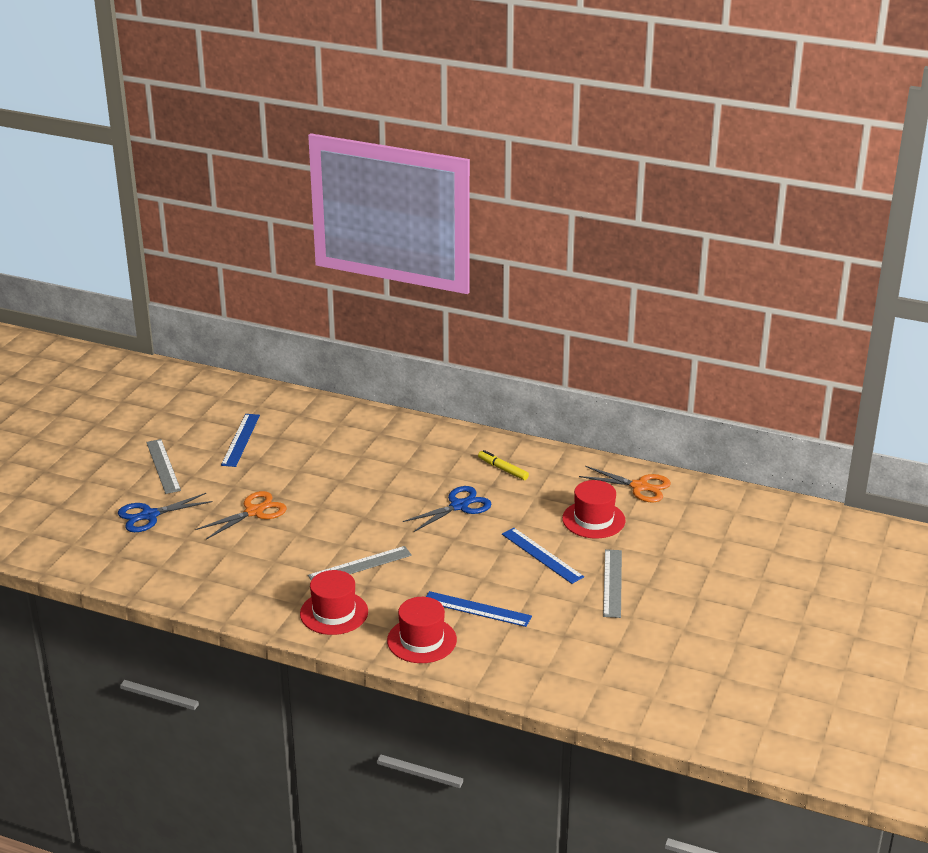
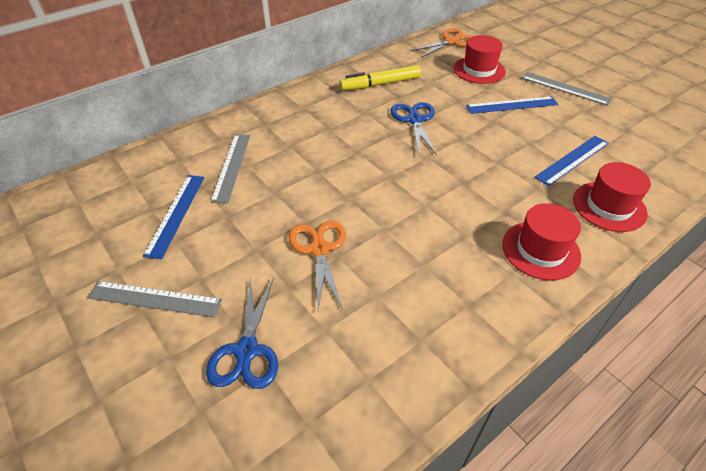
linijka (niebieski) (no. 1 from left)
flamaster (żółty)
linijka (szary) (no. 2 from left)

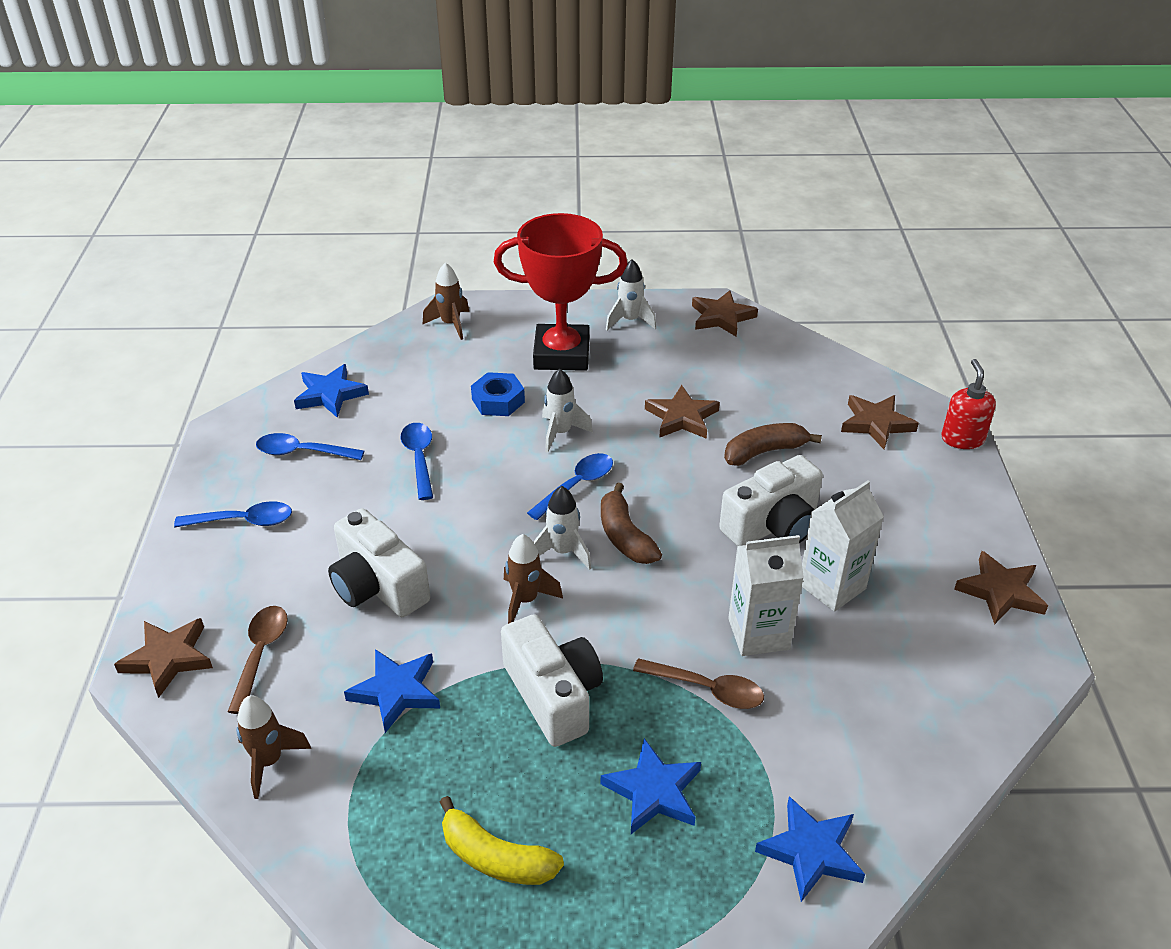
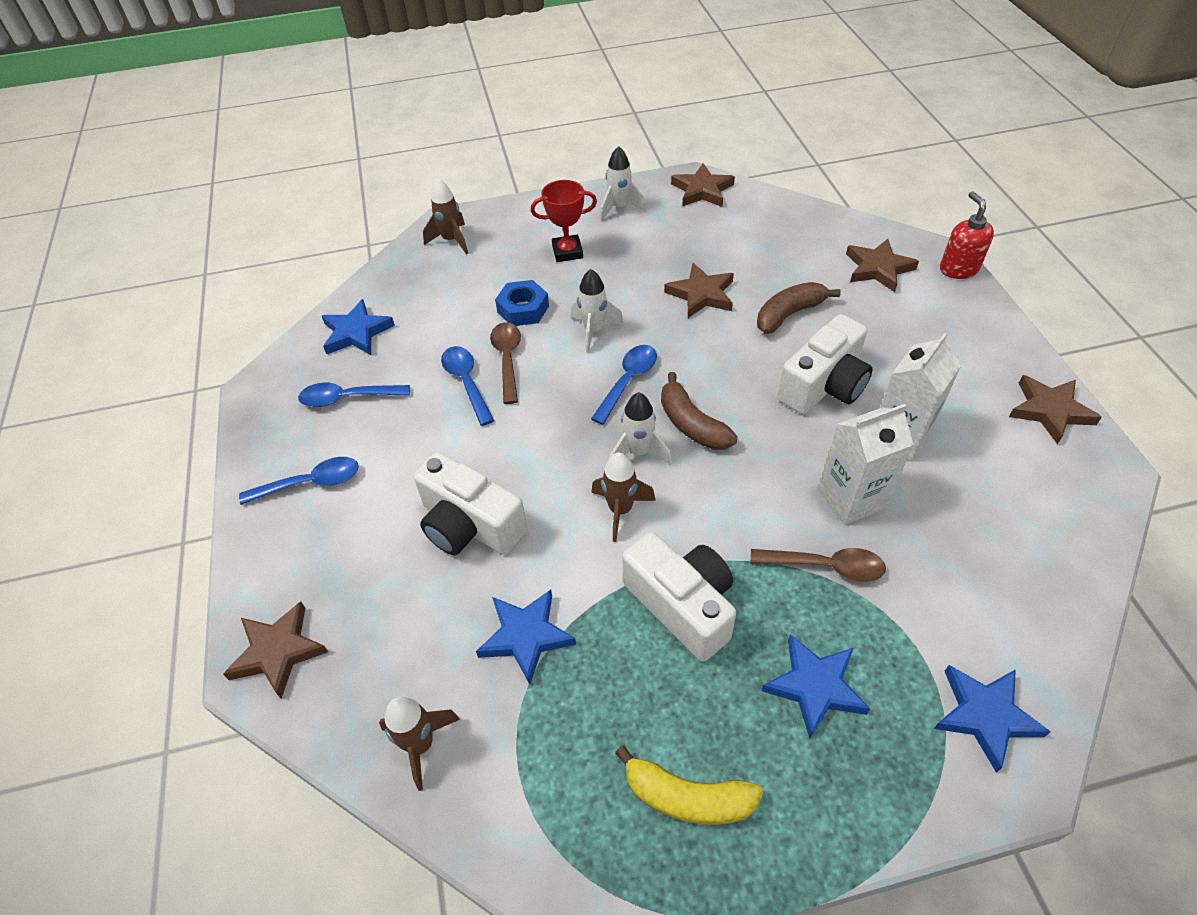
puchar (czerwony)
łyżka (brązowy) (no. 1 from left)

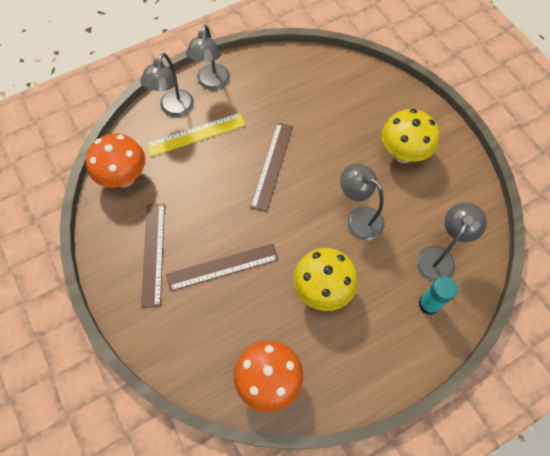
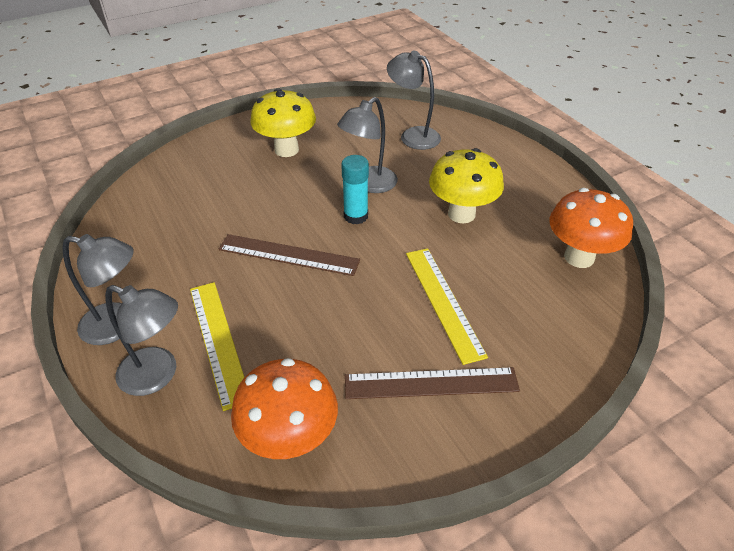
linijka (żółty) (no. 2 from left)
klej w sztyfcie (turkusowy)

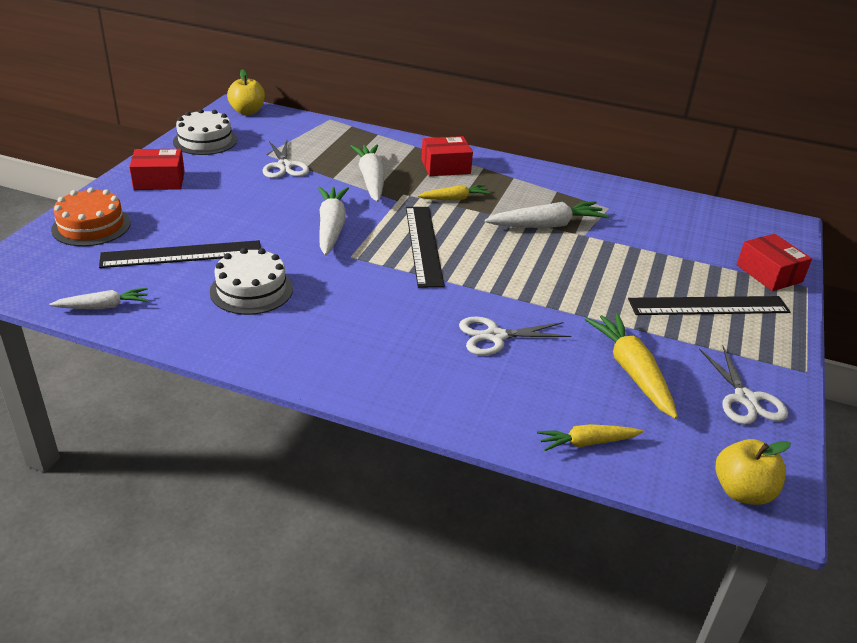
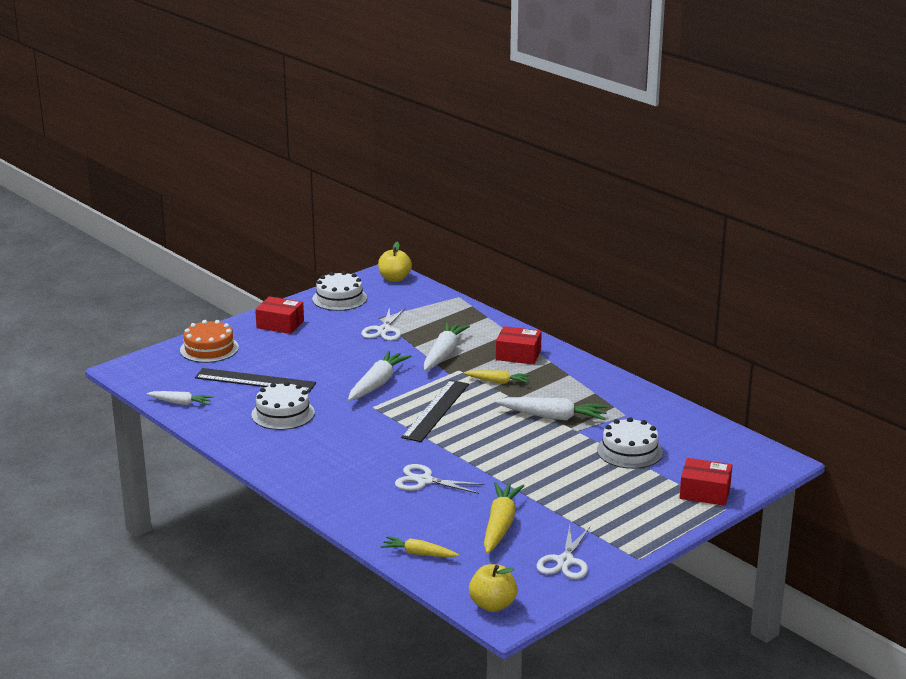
pudełko (czerwony) (no. 3 from left)
linijka (czarny) (no. 3 from left in the first image)
tort (biały) (no. 3 from left)

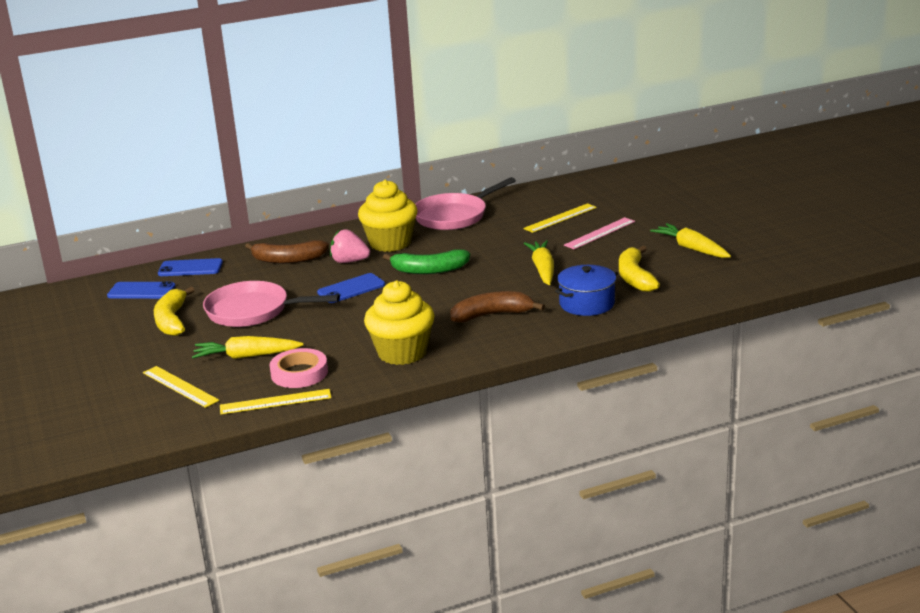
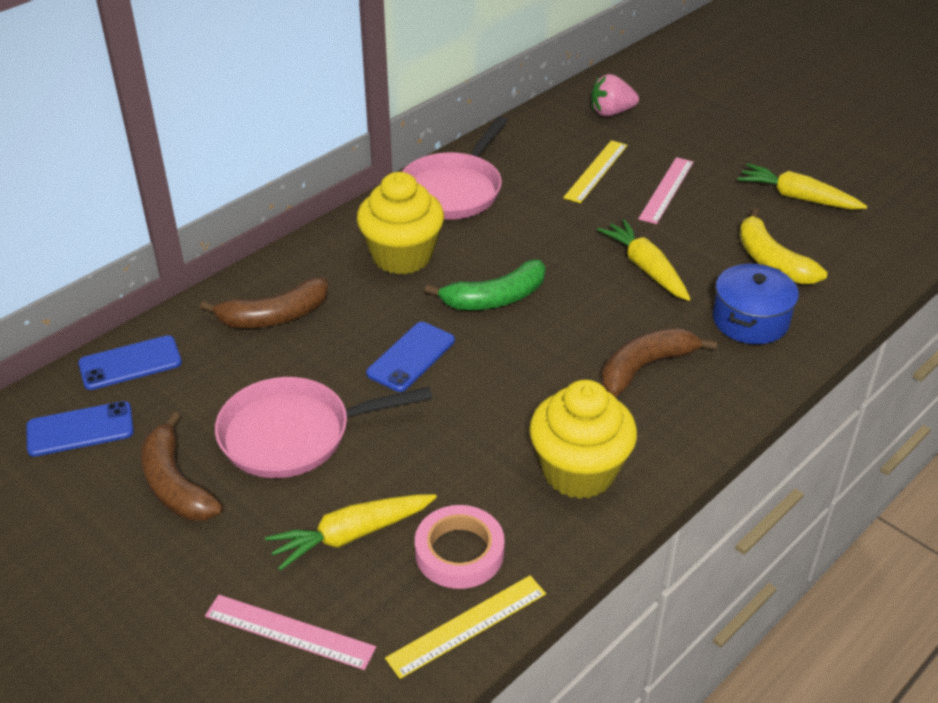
truskawka (różowy)
banan (brązowy) (no. 1 from left)
linijka (różowy) (no. 1 from left)

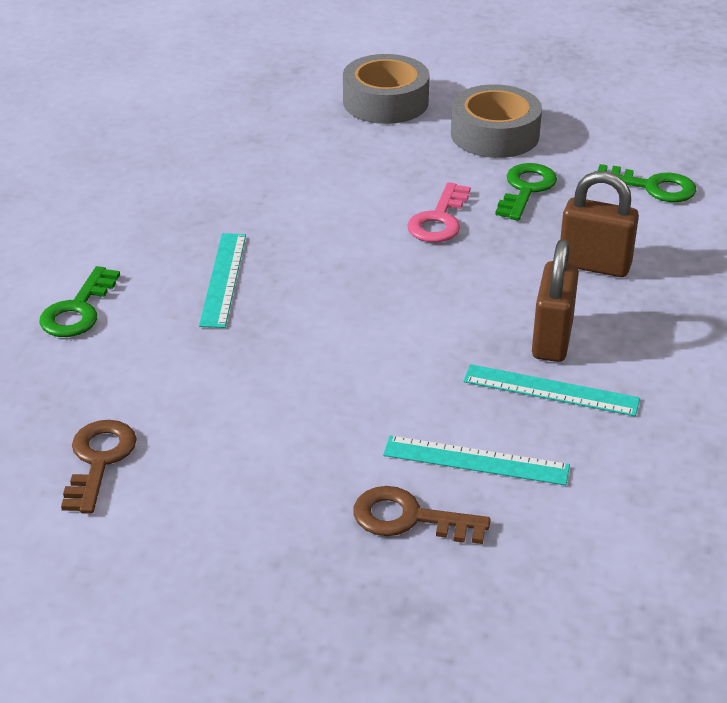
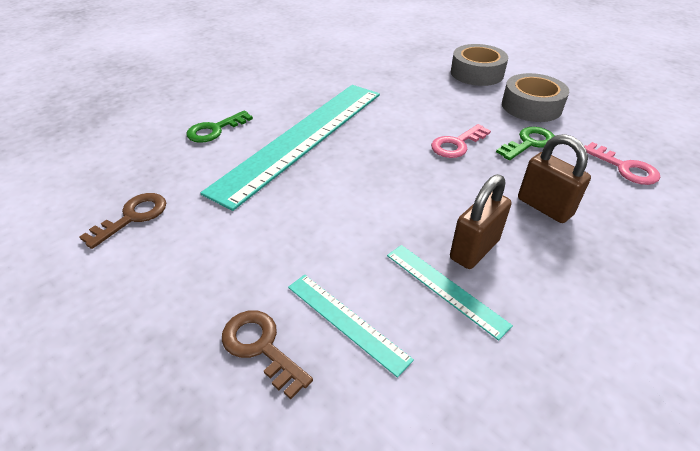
klucz (różowy) (no. 2 from left)
linijka (turkusowy) (no. 1 from left)

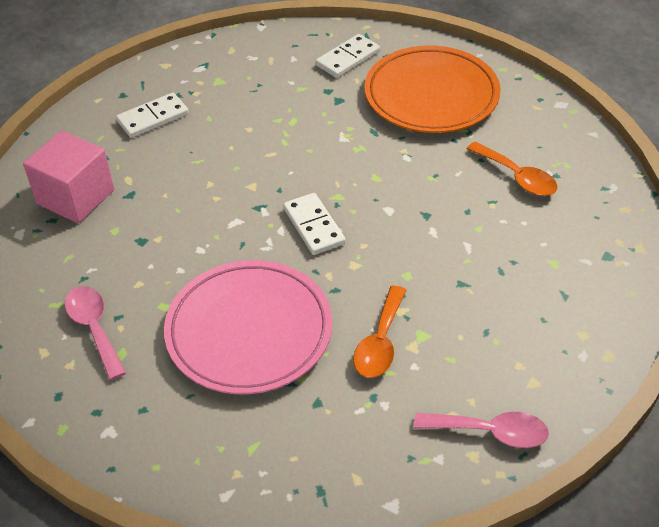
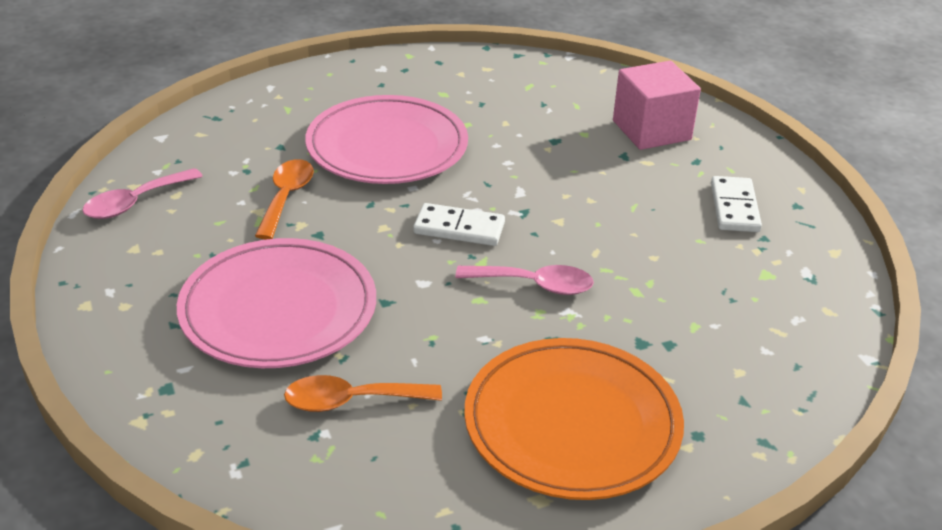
kostka domina (biały) (no. 3 from left in the first image)
łyżka (różowy) (no. 2 from left)
łyżka (pomarańczowy) (no. 1 from left)
talerz (różowy) (no. 1 from left)

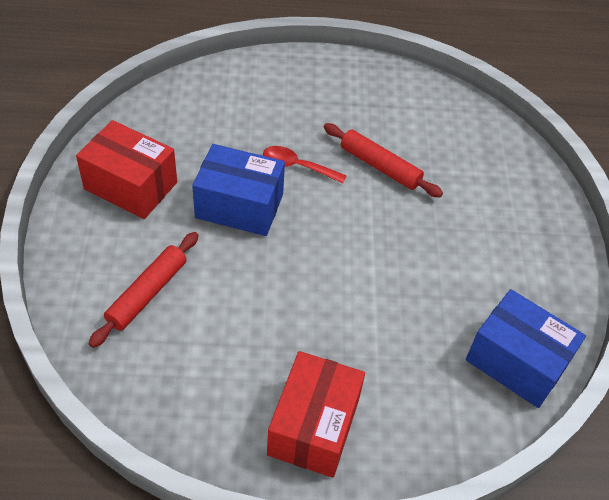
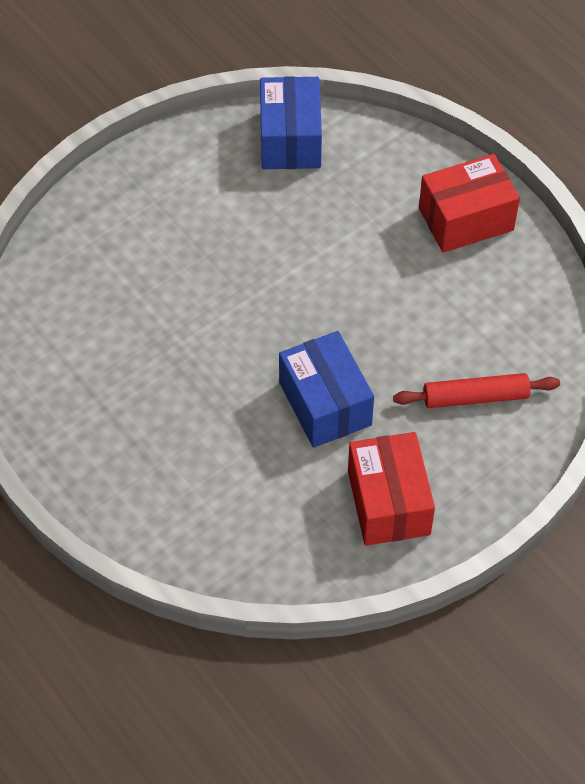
wałek do ciasta (czerwony) (no. 2 from left in the first image)
łyżka (czerwony)

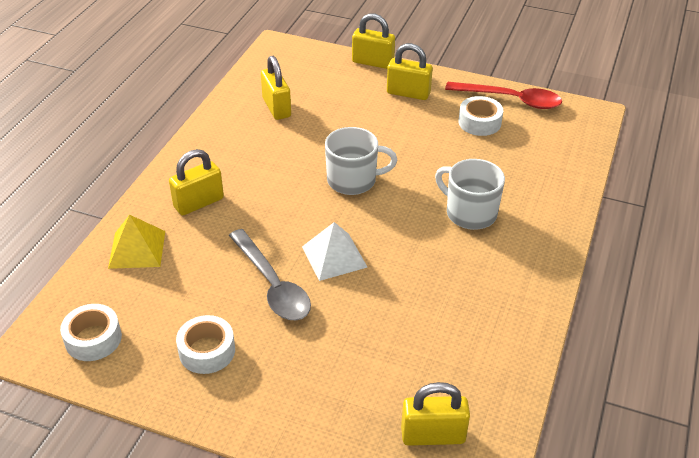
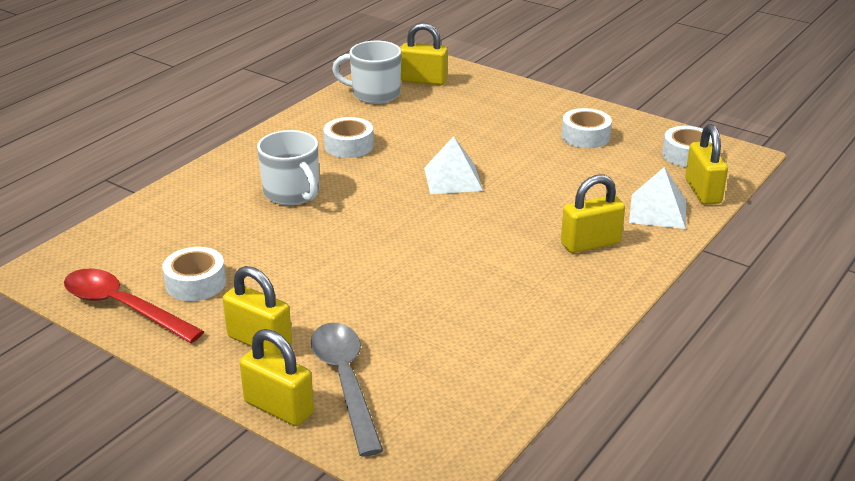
kłódka (żółty) (no. 5 from left)
kubek (biały) (no. 2 from left)
piramida (biały) (no. 2 from left)
łyżka (szary)
taśma klejąca (biały) (no. 2 from left)

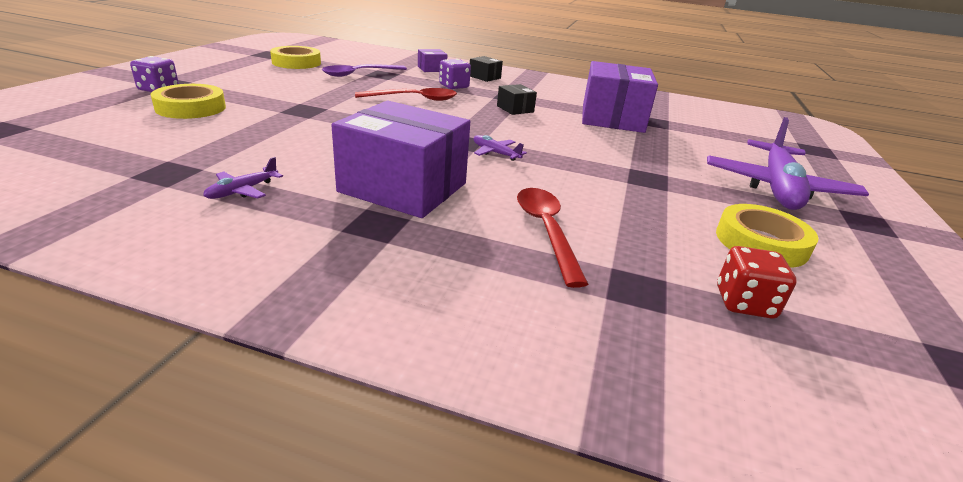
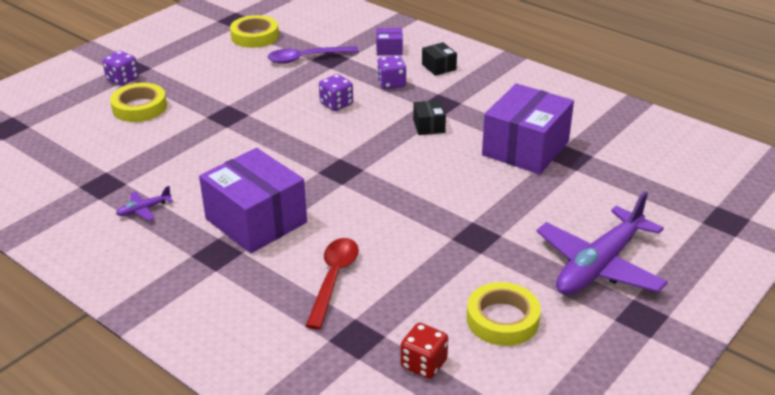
kostka do gry (fioletowy) (no. 2 from left)
samolot (fioletowy) (no. 2 from left in the first image)

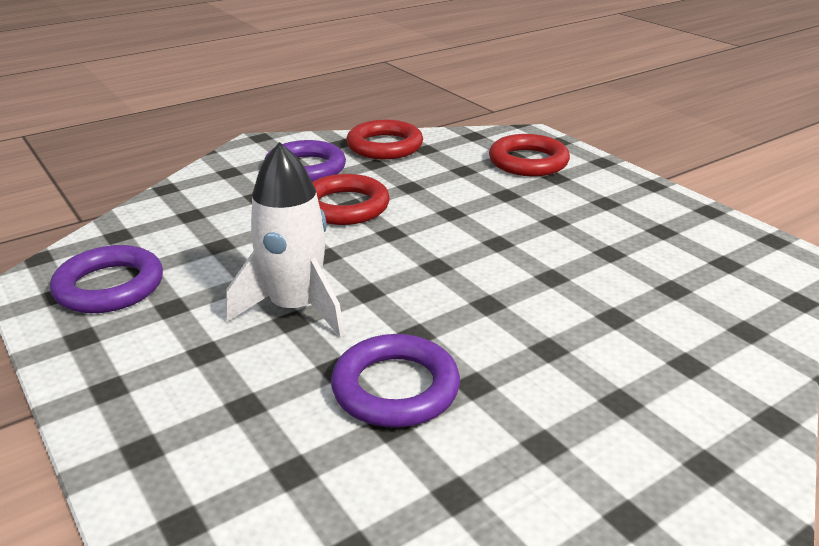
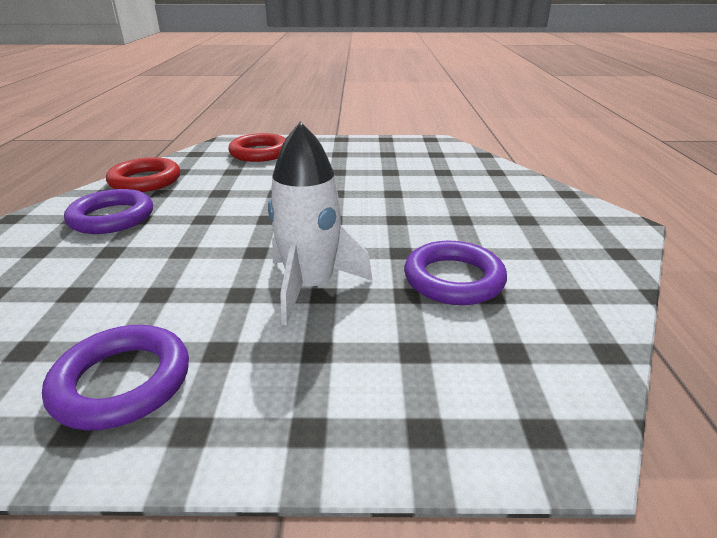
pierścień (czerwony) (no. 1 from left in the first image)

